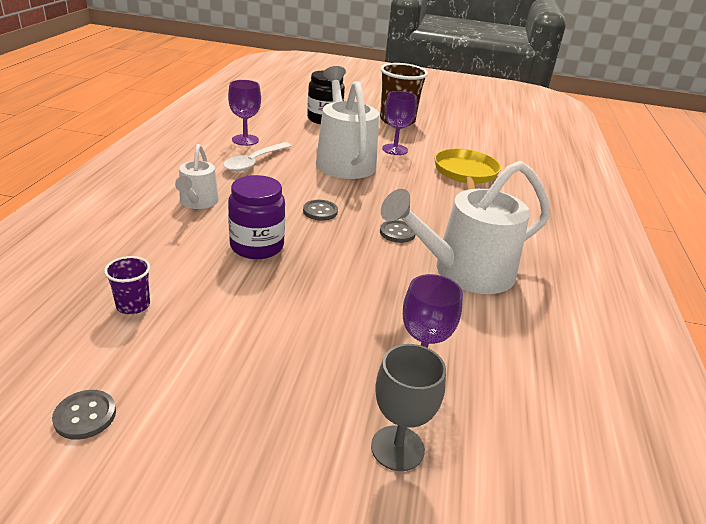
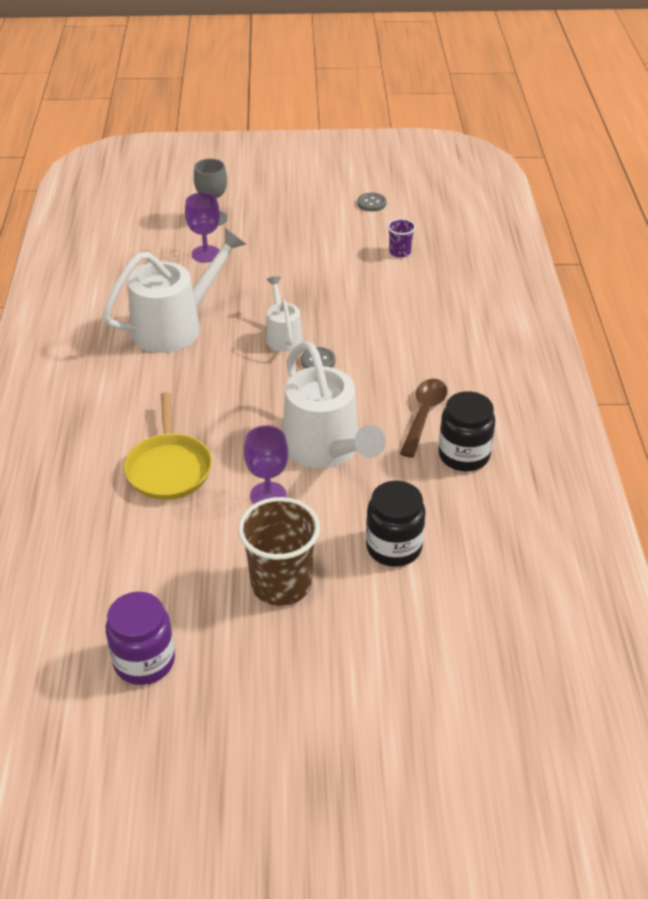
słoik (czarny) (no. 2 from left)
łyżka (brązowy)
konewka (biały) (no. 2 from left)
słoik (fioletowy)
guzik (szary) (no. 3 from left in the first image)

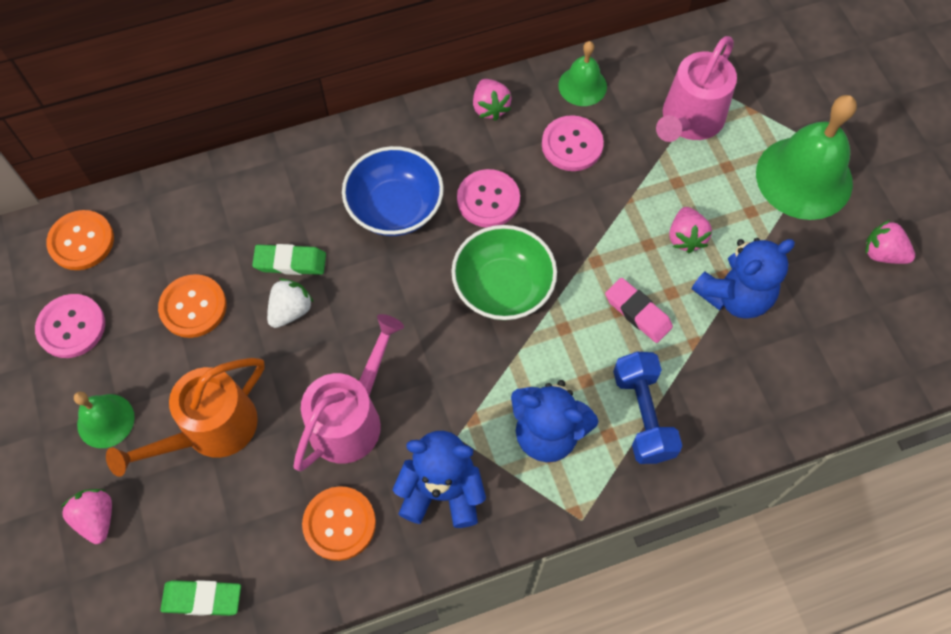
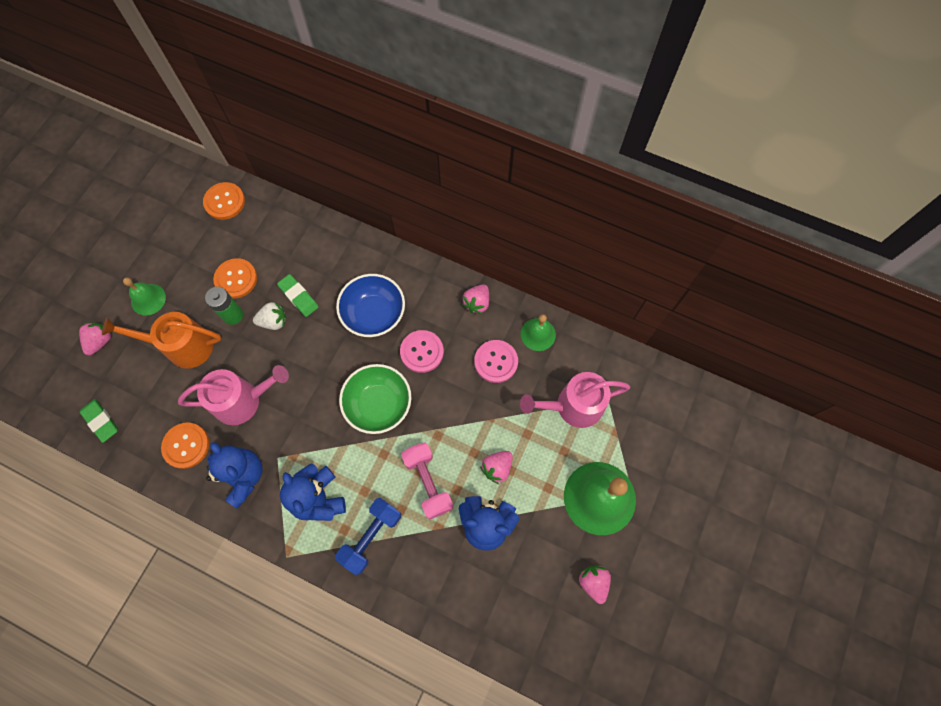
hantel (różowy)
guzik (różowy) (no. 1 from left in the first image)
bateria (zielony)

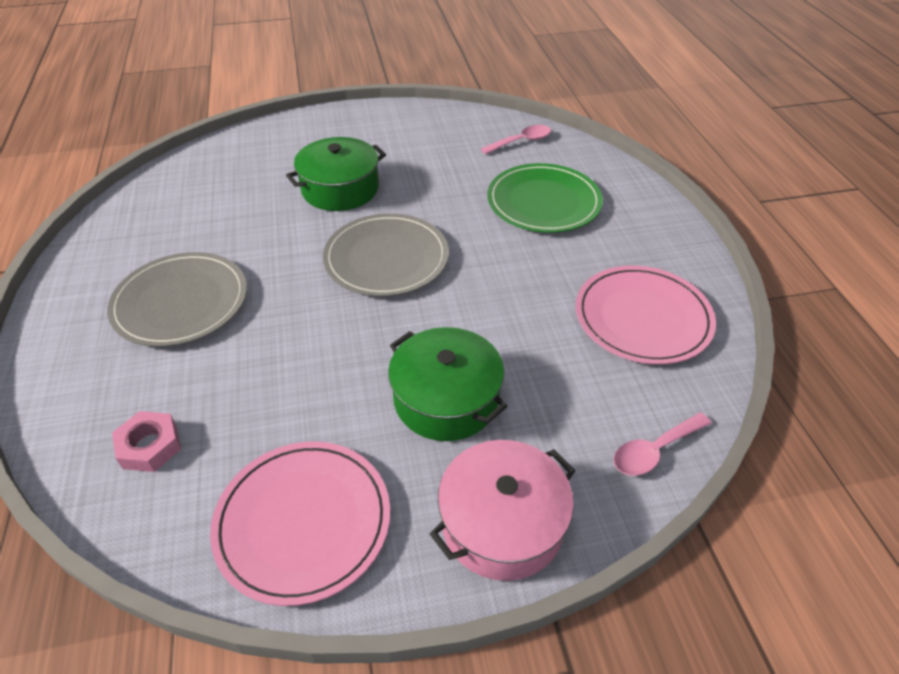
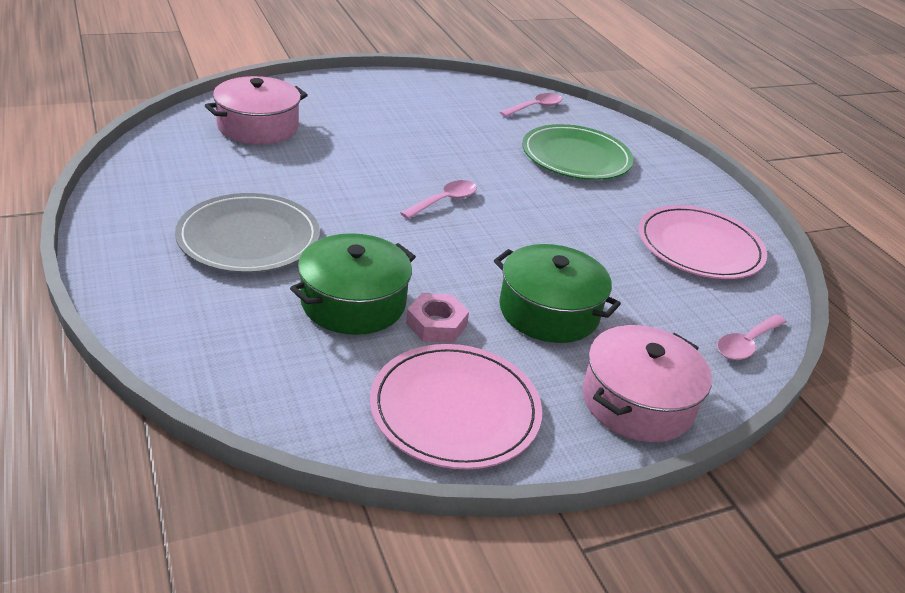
garnek (zielony) (no. 1 from left)
łyżka (różowy) (no. 1 from left)
nakrętka (różowy)
garnek (różowy) (no. 1 from left)

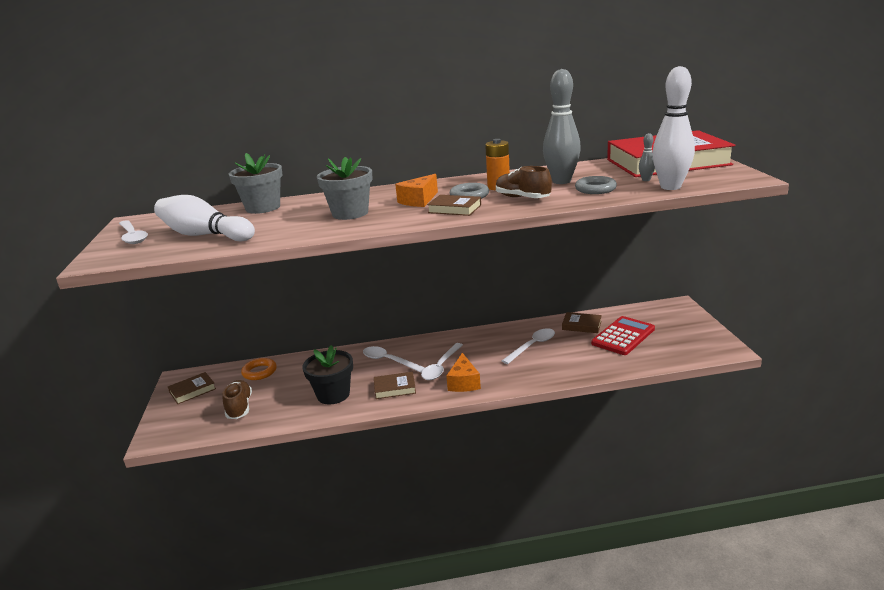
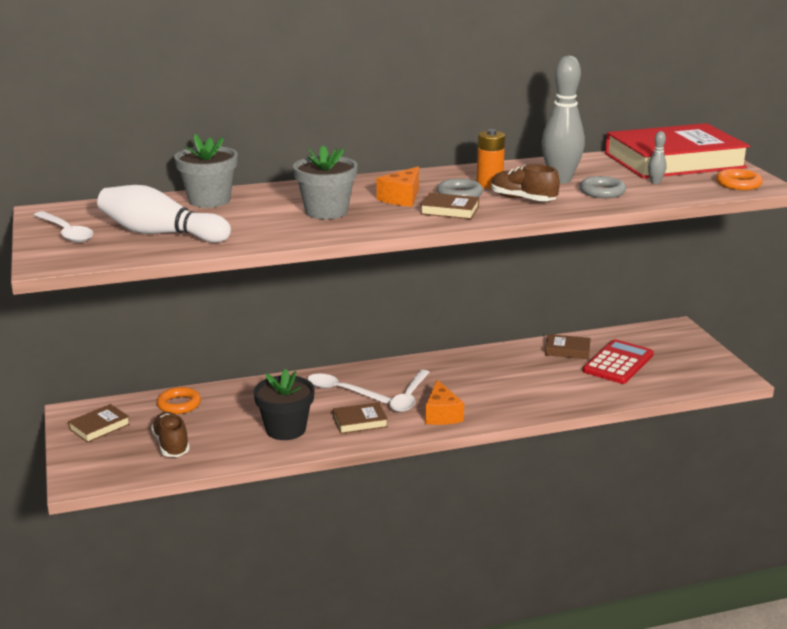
kręgiel (biały) (no. 2 from left in the first image)
łyżka (biały) (no. 4 from left in the first image)
pierścień (pomarańczowy) (no. 2 from left)

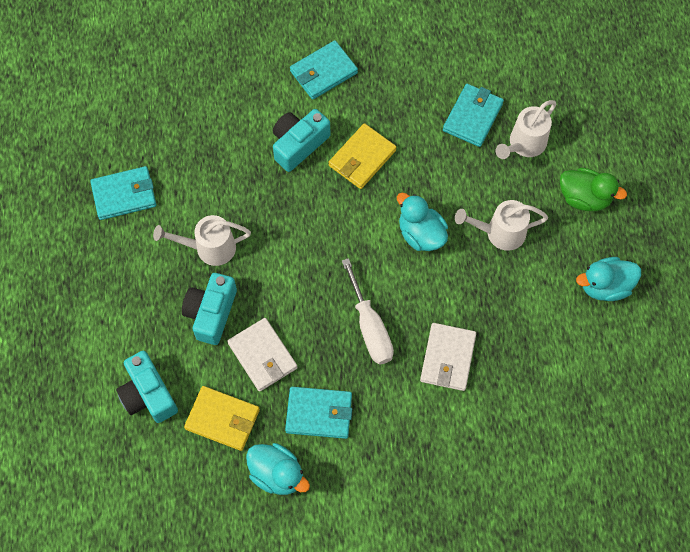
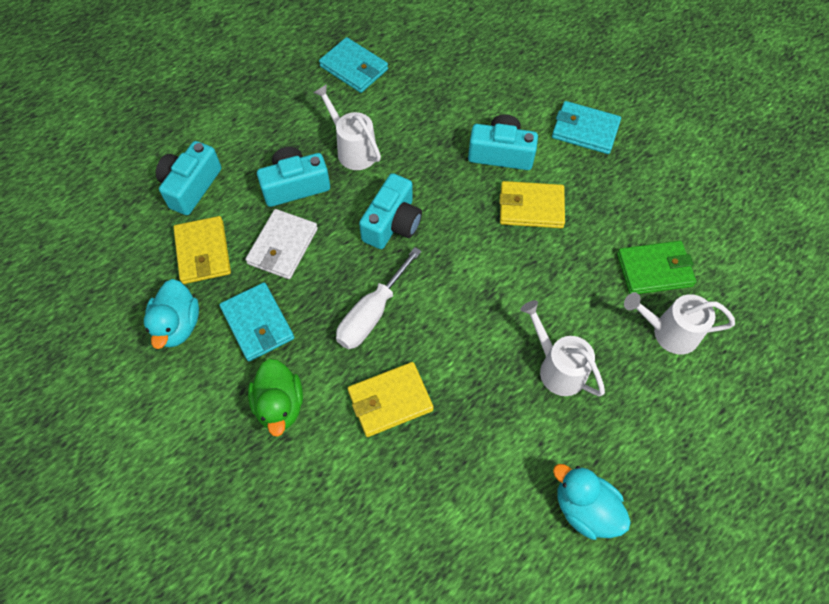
portfel (zielony)
kaczka (zielony)
kaczka (turkusowy) (no. 2 from left in the first image)
portfel (żółty) (no. 2 from left)
aparat fotograficzny (turkusowy) (no. 3 from left)

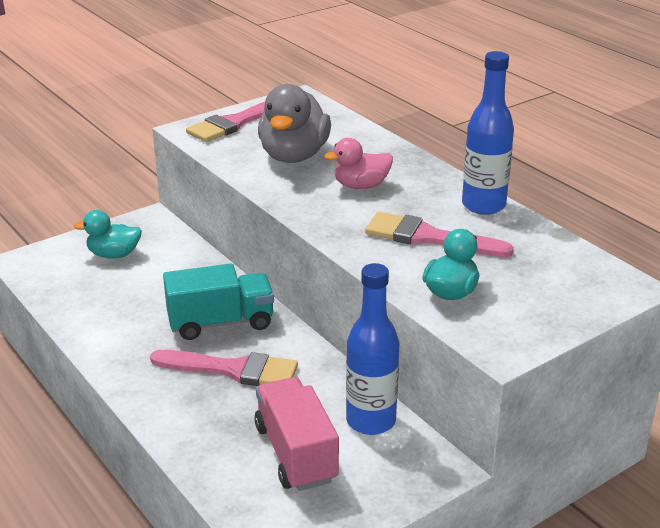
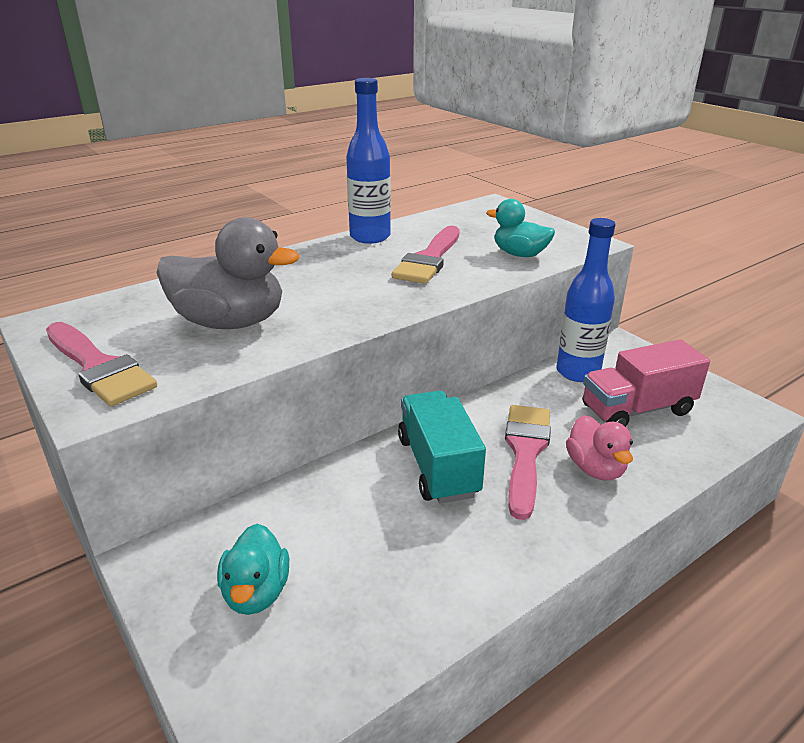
kaczka (różowy)

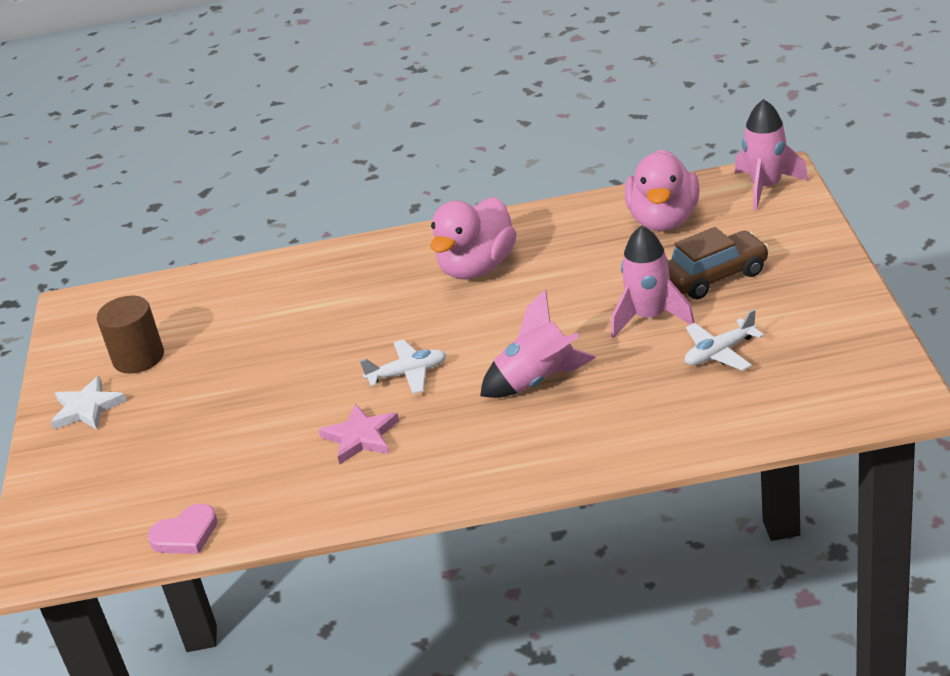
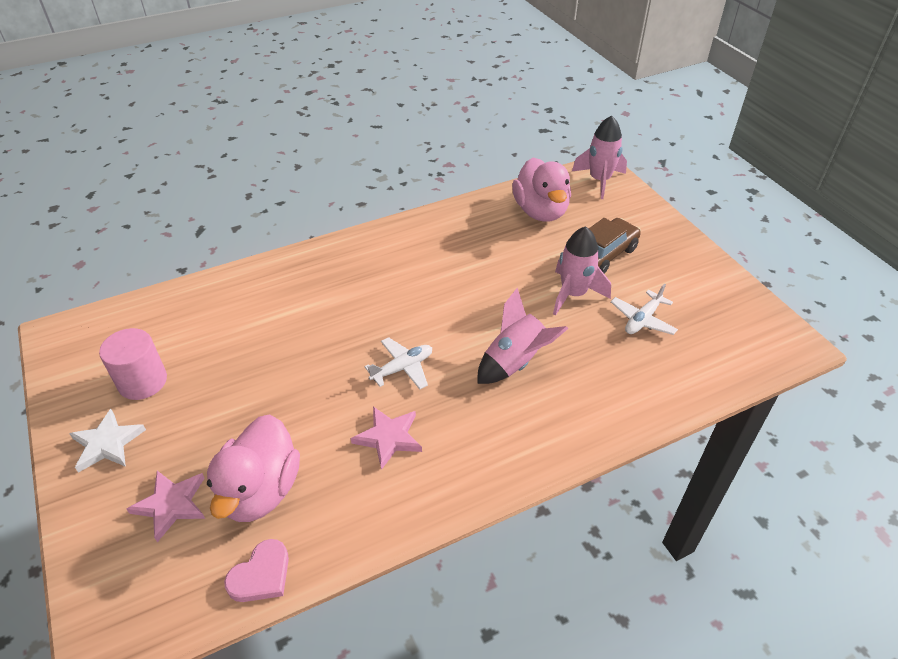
kaczka (różowy) (no. 1 from left)
walec (różowy)
gwiazda (różowy) (no. 1 from left)

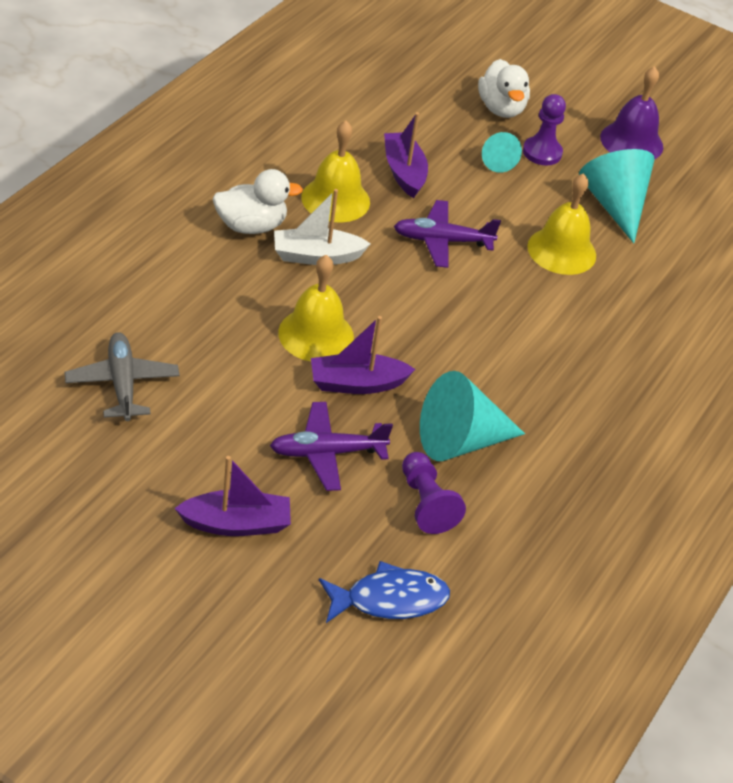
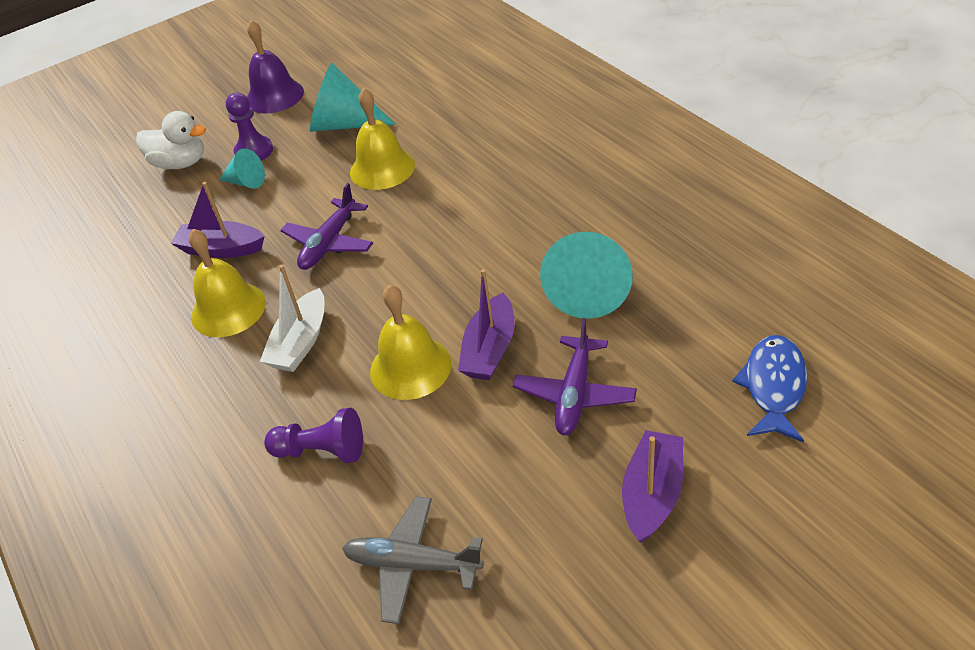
kaczka (biały) (no. 1 from left in the first image)
pionek (fioletowy) (no. 2 from left)

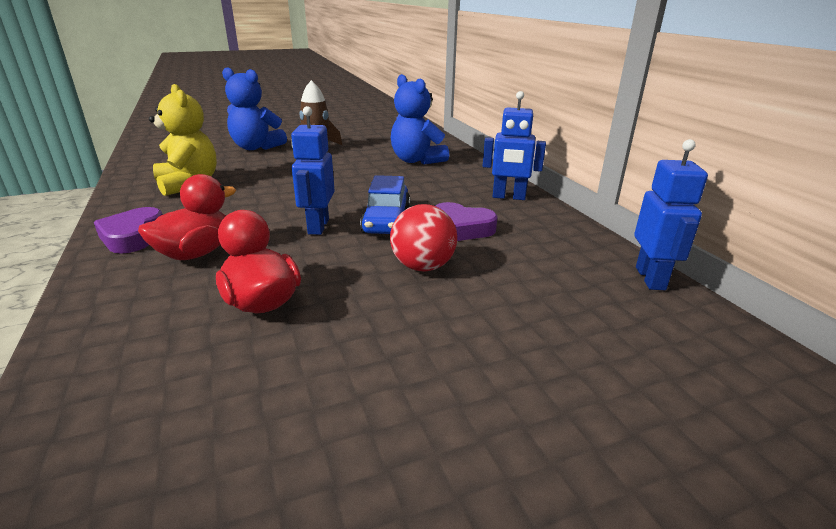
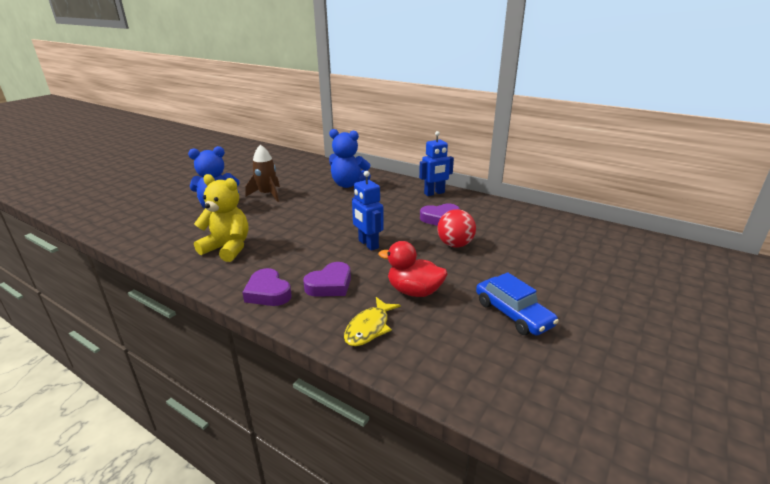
robot (niebieski) (no. 3 from left in the first image)
serce (fioletowy) (no. 2 from left)
samochód (niebieski)
ryba (żółty)

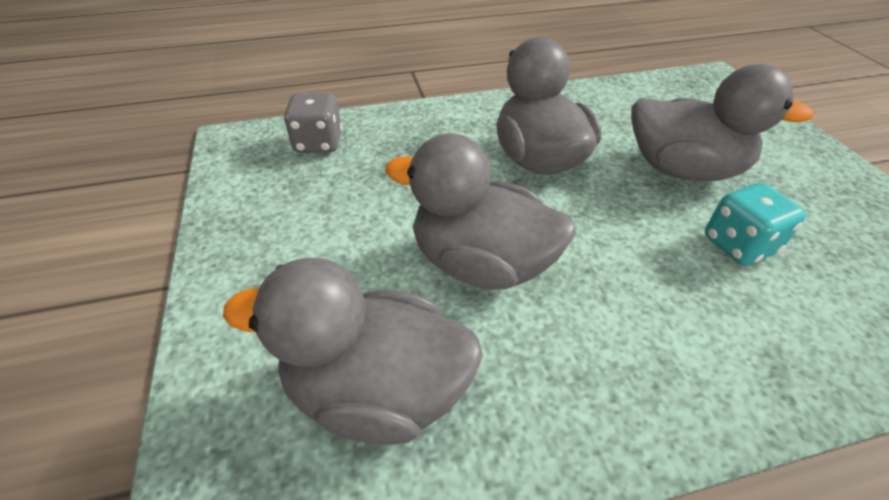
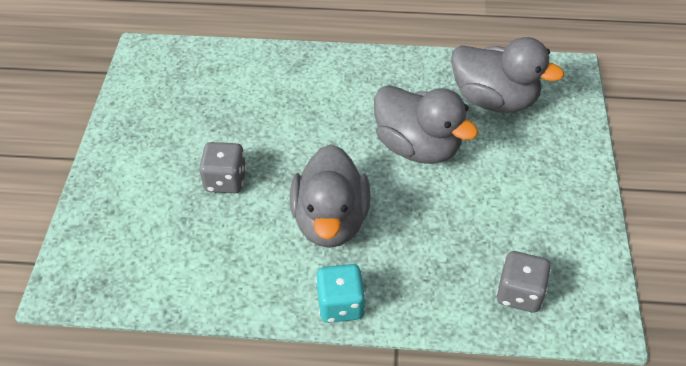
kostka do gry (szary) (no. 1 from left)
kostka do gry (turkusowy)

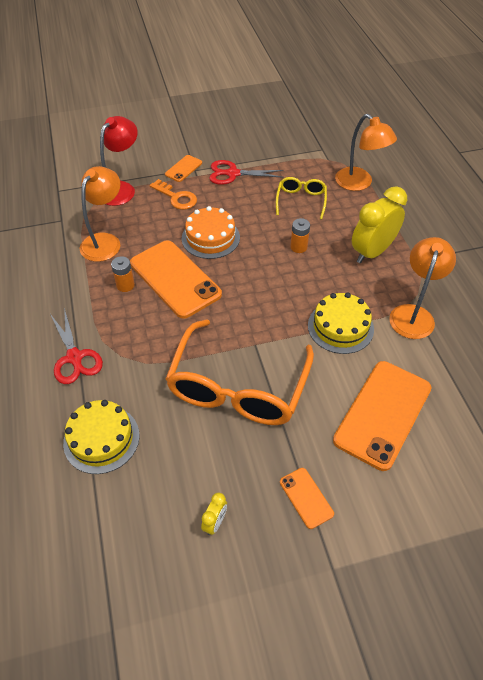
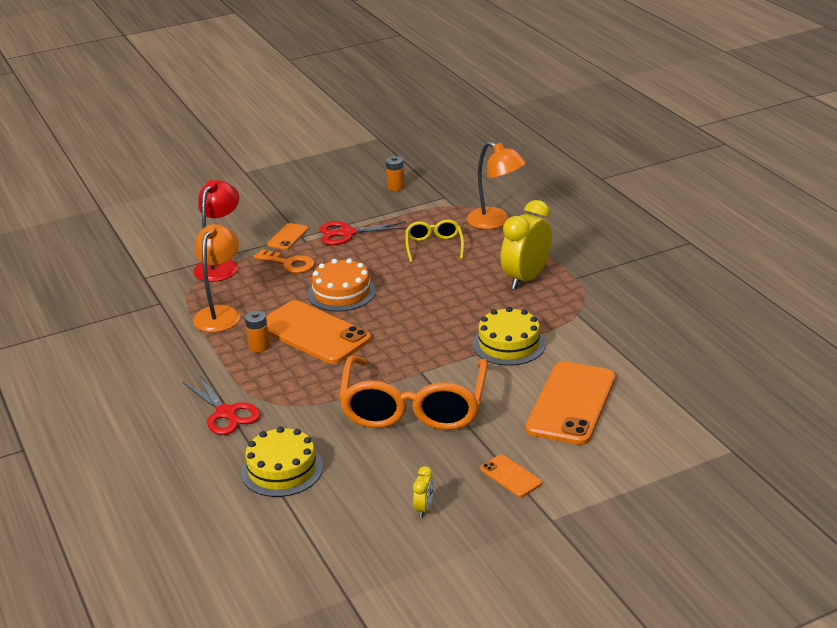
bateria (pomarańczowy) (no. 2 from left)
lampka (pomarańczowy) (no. 3 from left in the first image)

